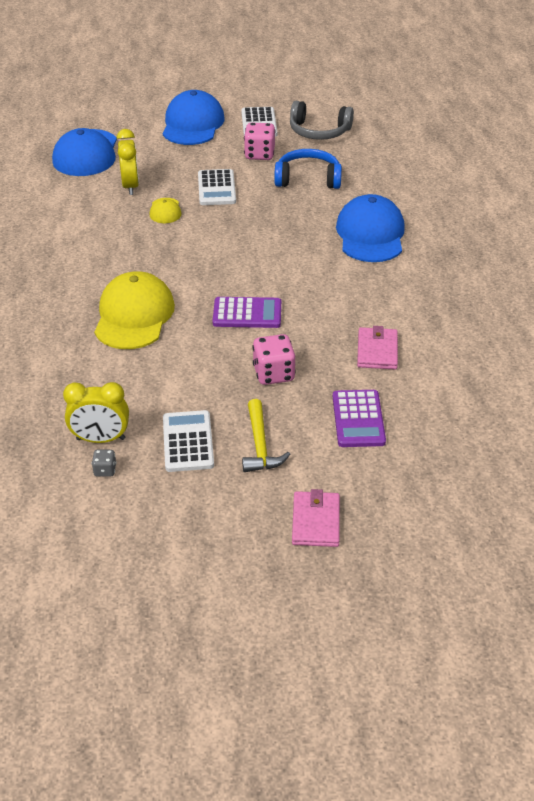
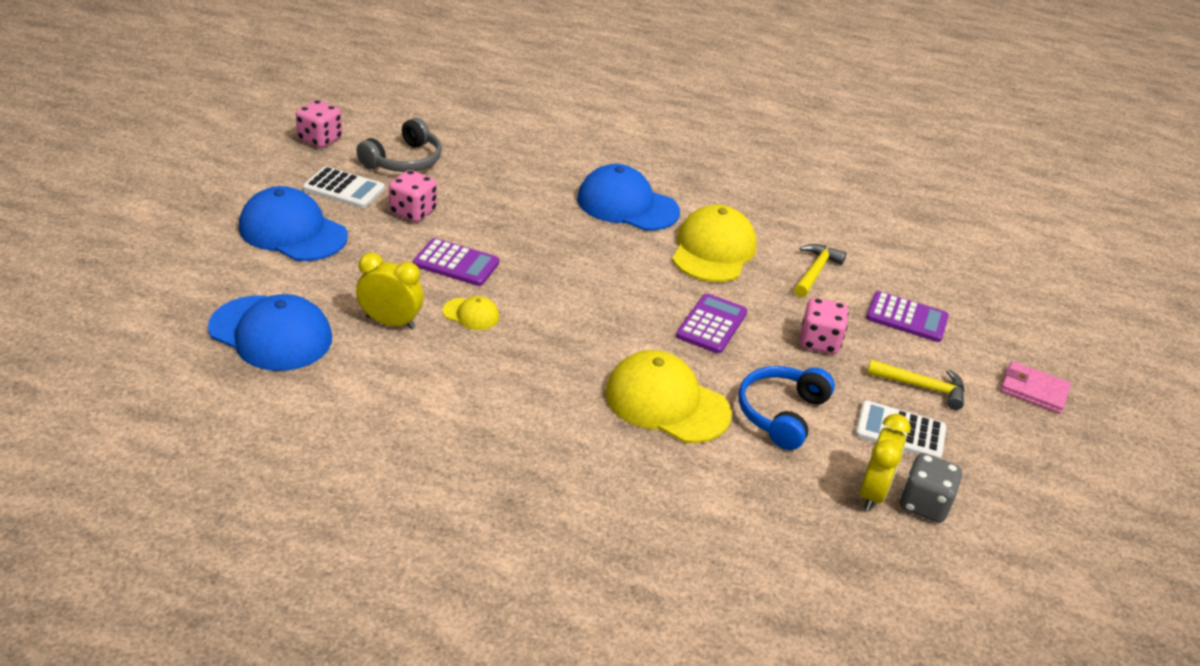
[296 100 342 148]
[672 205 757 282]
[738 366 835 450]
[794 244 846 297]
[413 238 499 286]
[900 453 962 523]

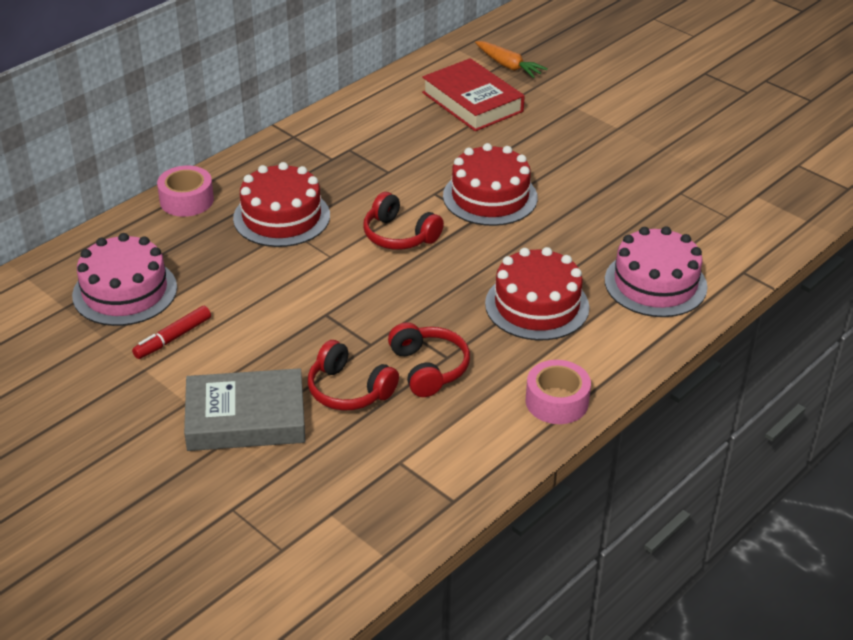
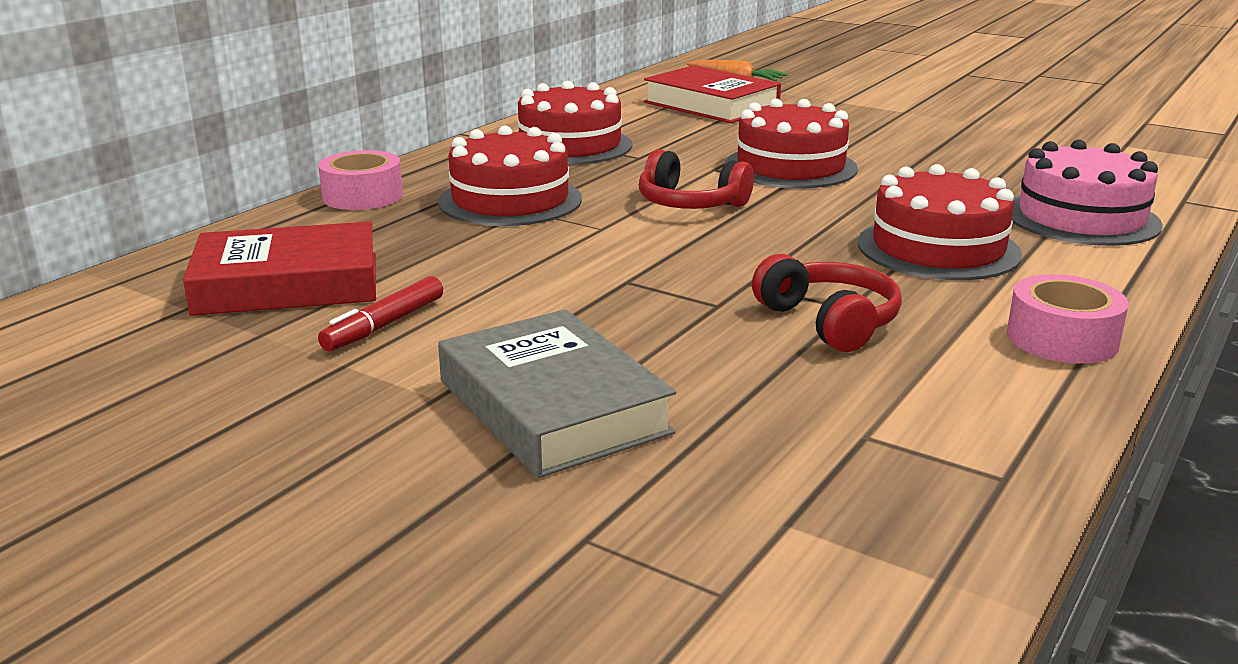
[308 340 399 411] (first image)
[518 81 632 165]
[183 222 376 316]
[438 309 676 478]

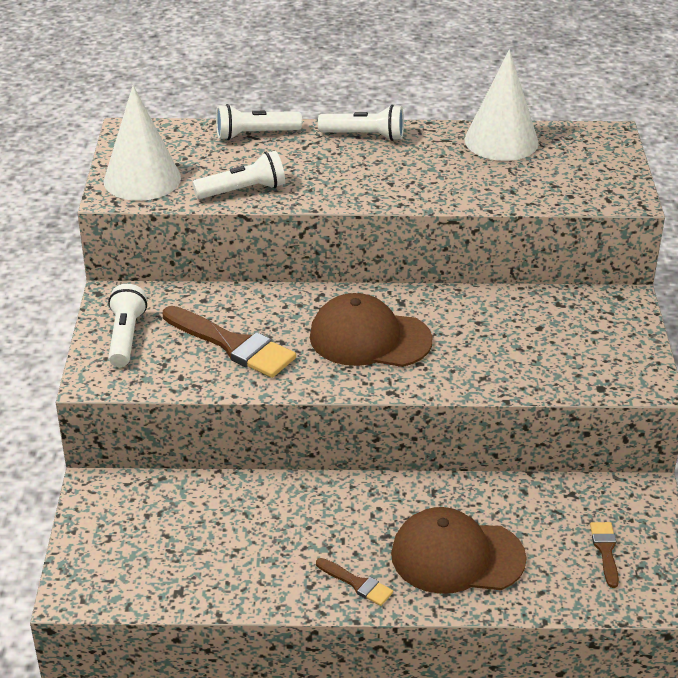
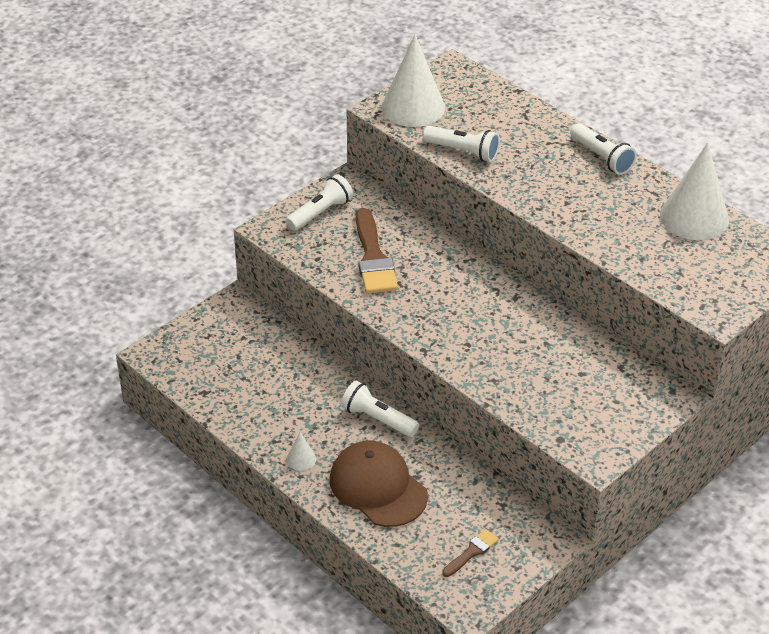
[310 293 432 367] (first image)
[341 380 419 437]
[286 432 316 471]

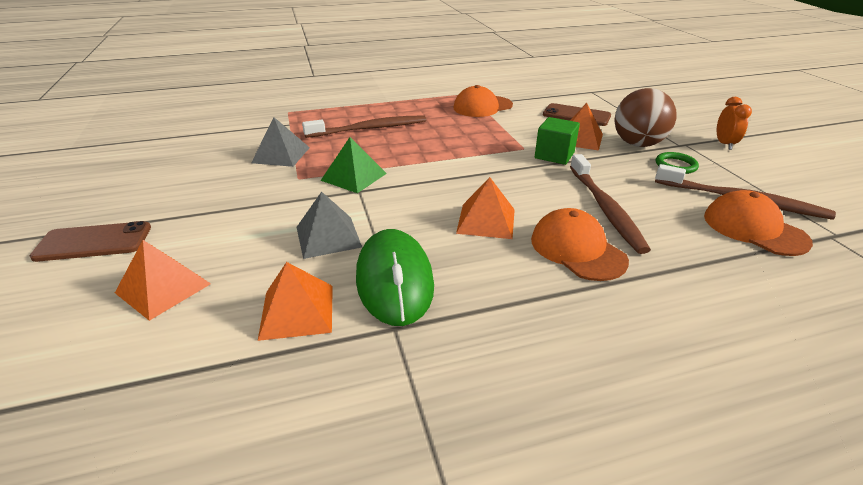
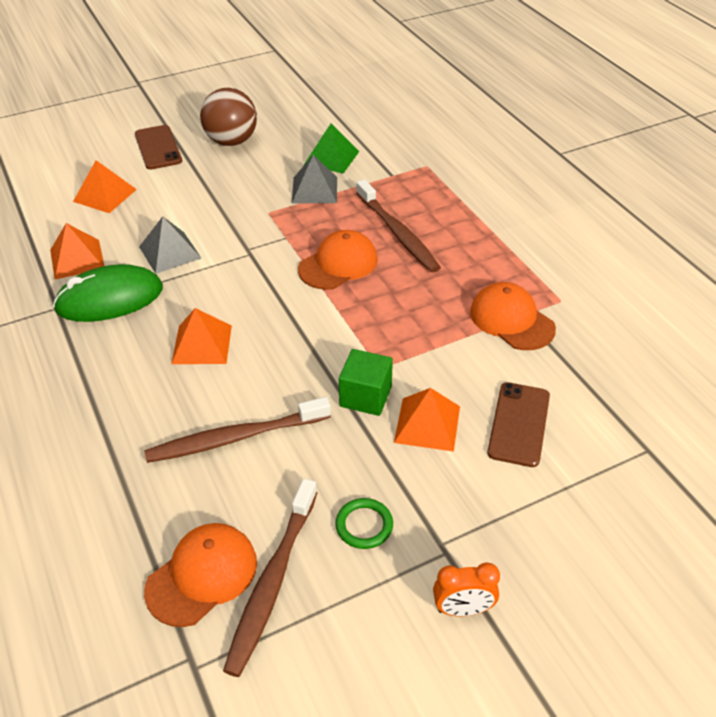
[304 124 360 174]
[298 230 378 290]
[200 88 257 146]

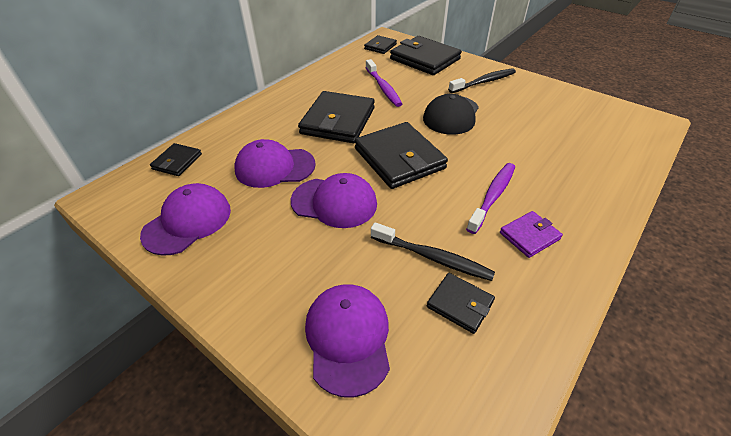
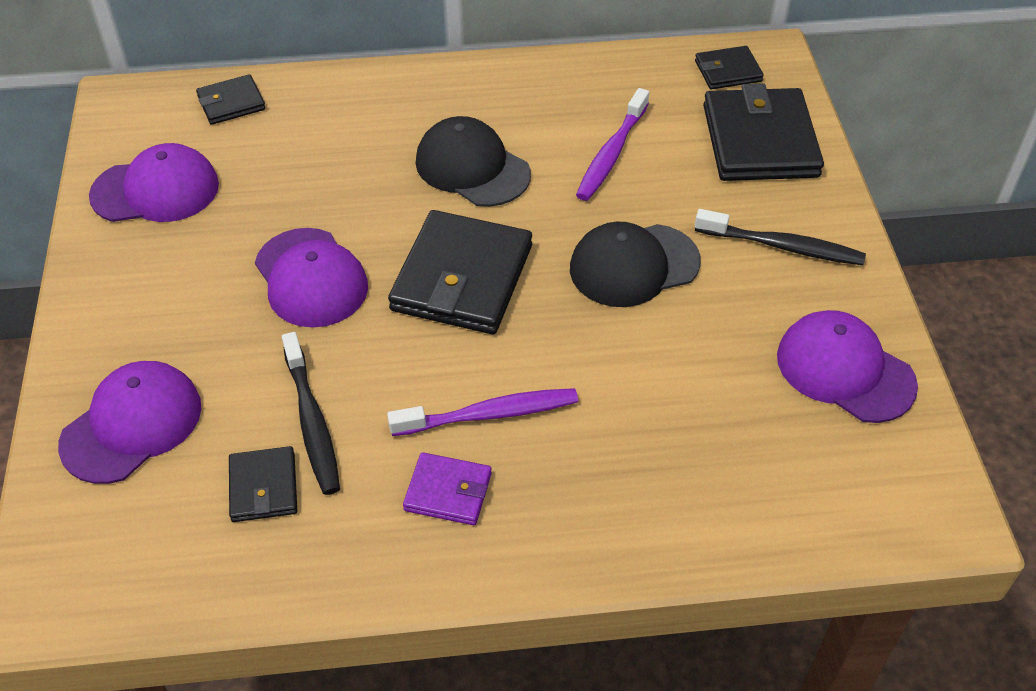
[777 310 918 423]
[416 116 531 207]

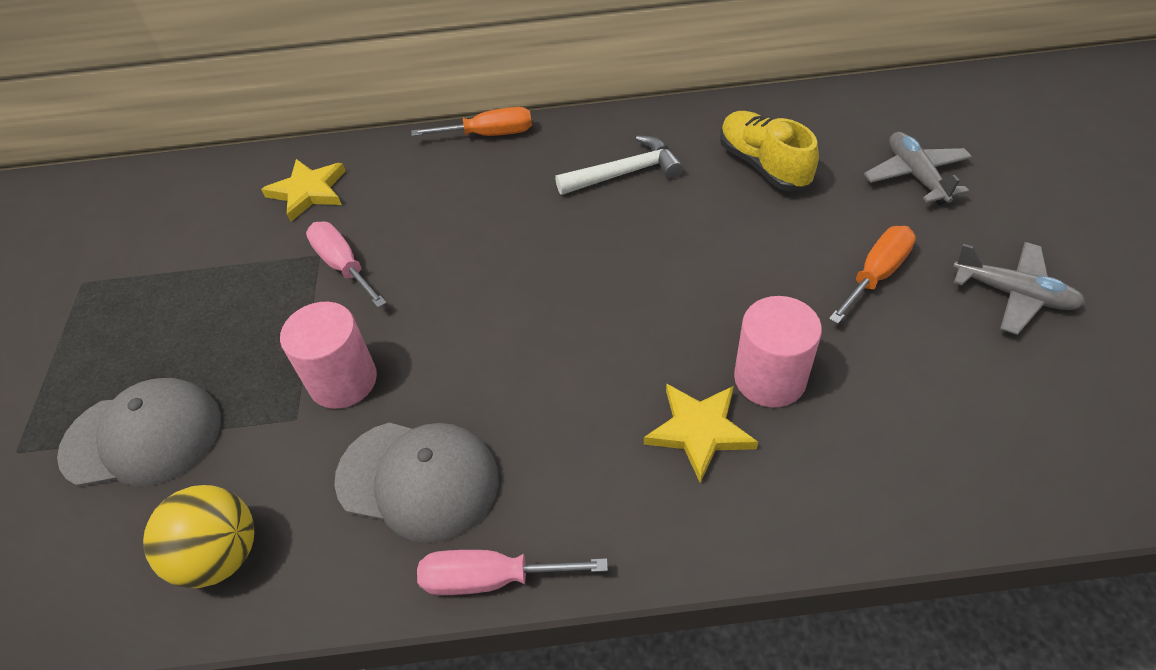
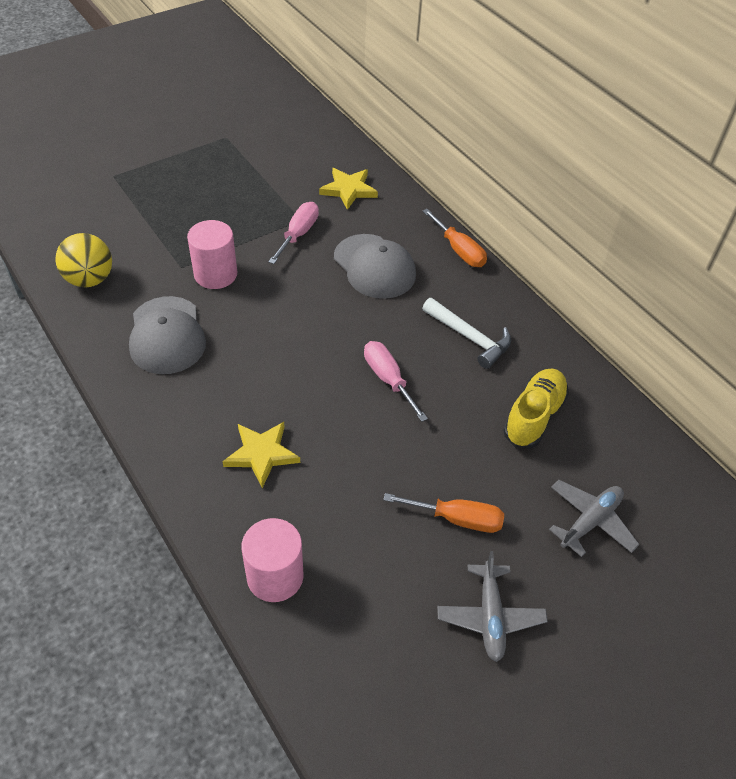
[334 234 416 299]
[364 341 428 422]
[241 518 303 602]

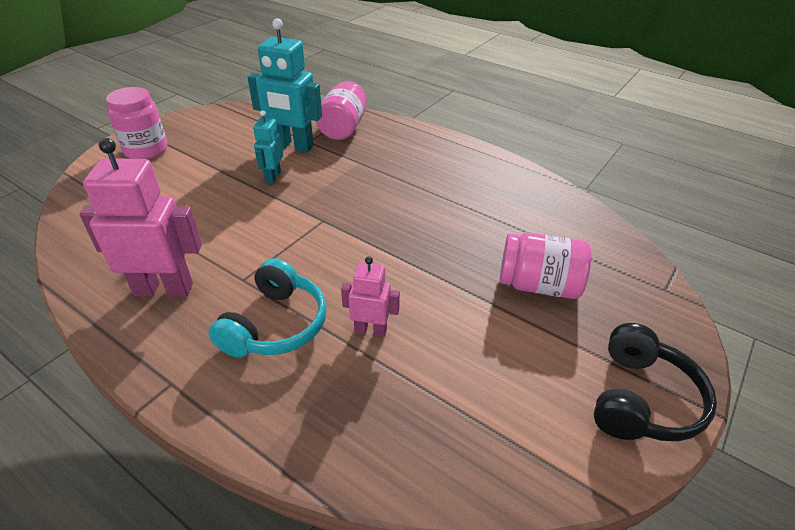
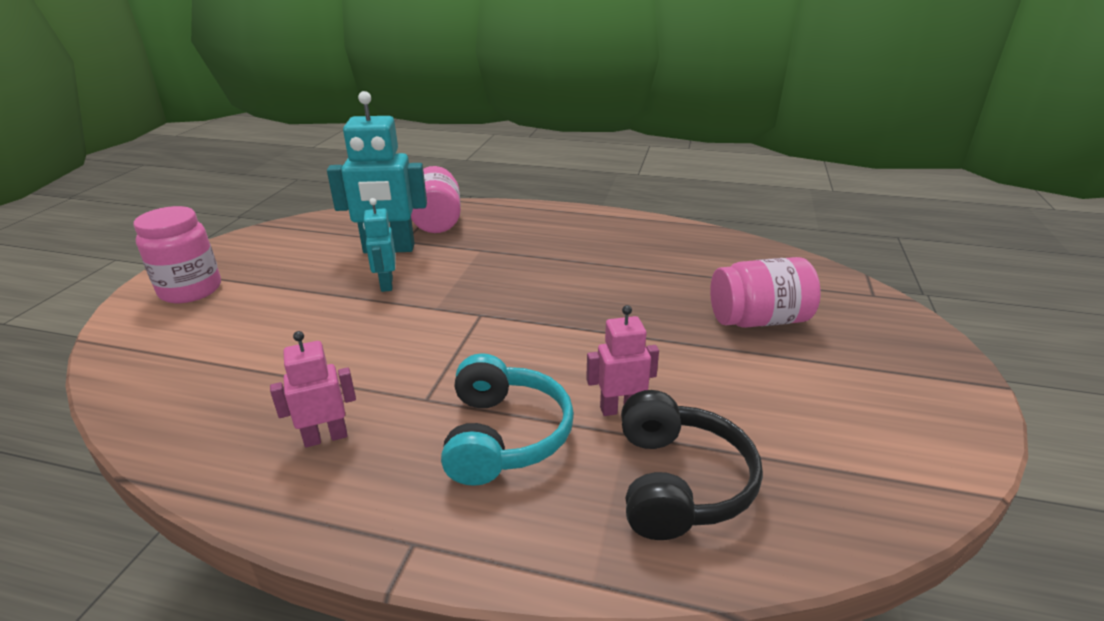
[621 390 763 540]
[270 331 356 447]

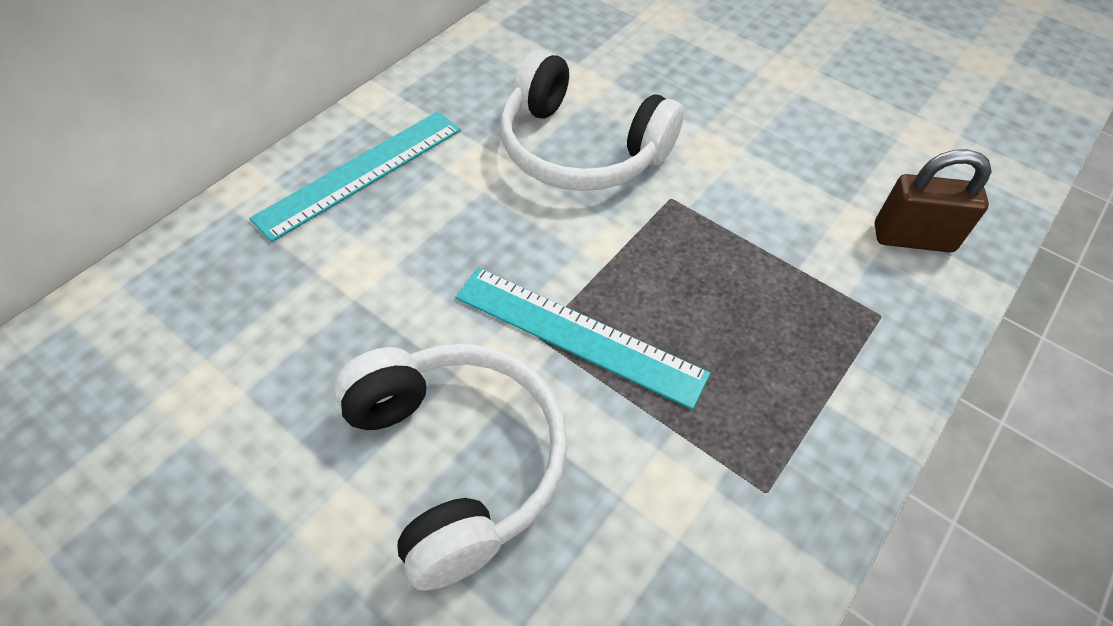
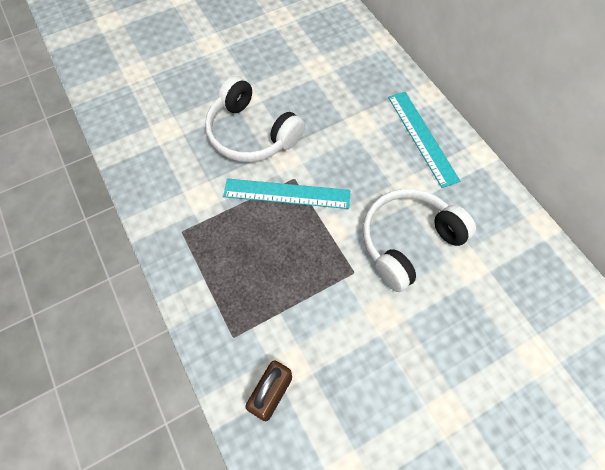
[205 76 305 162]
[223 178 350 209]

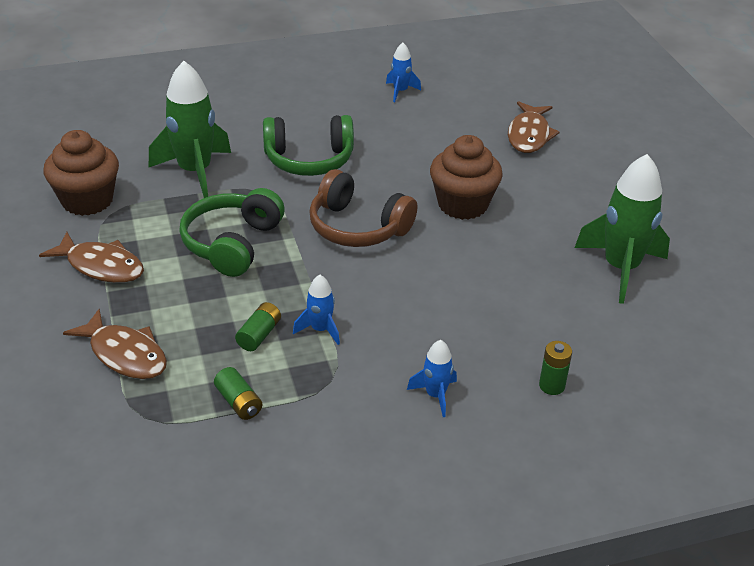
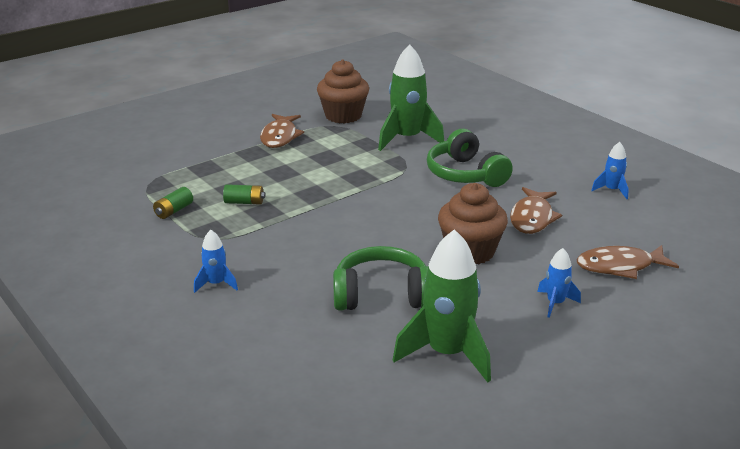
[309 169 417 247] (first image)
[539 341 572 395] (first image)
[510 187 562 234]
[333 246 428 311]
[537 248 581 318]

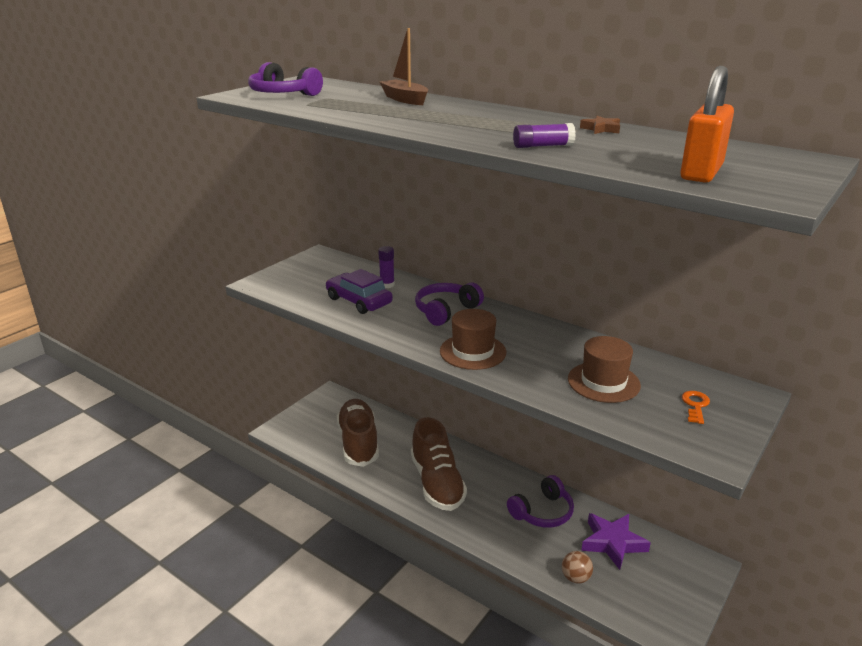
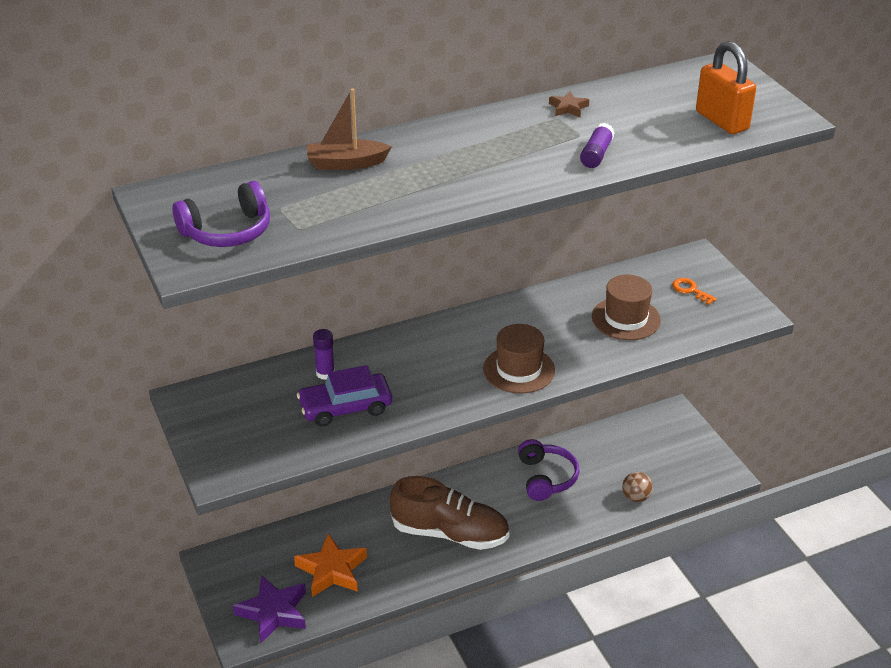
[415 282 484 326] (first image)
[233 575 306 643]
[294 533 367 597]

